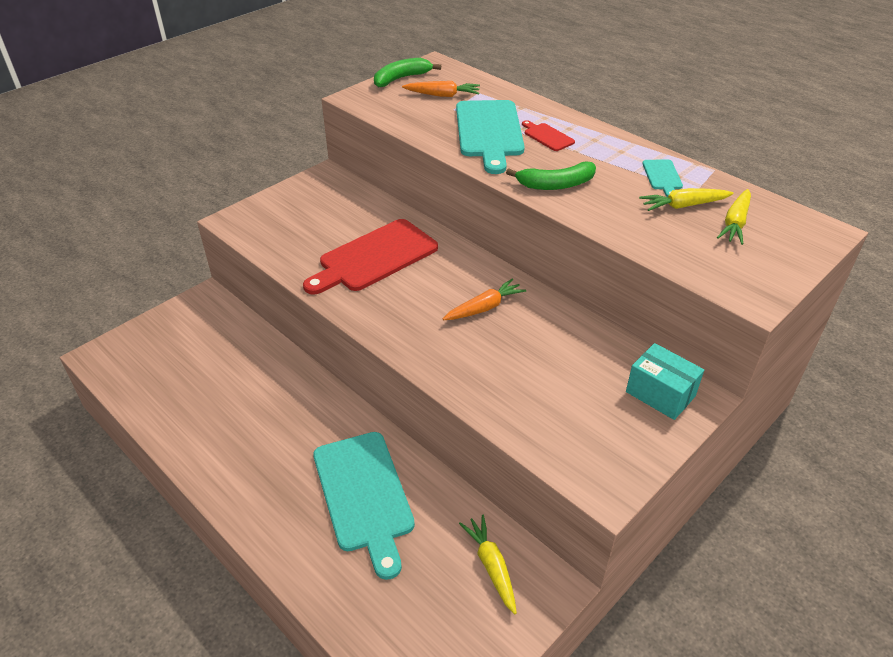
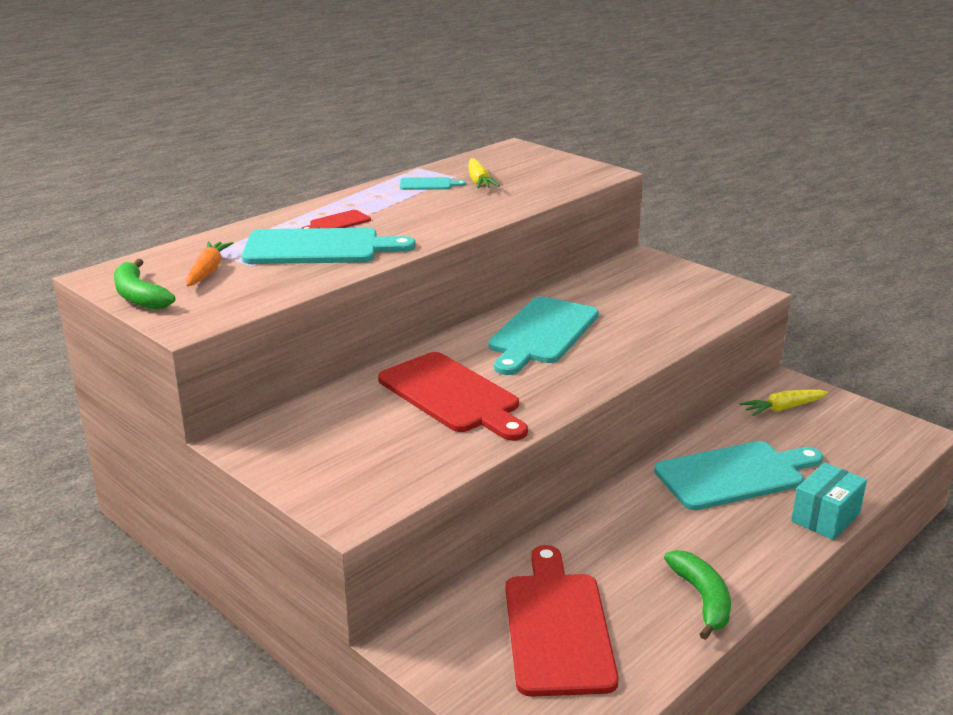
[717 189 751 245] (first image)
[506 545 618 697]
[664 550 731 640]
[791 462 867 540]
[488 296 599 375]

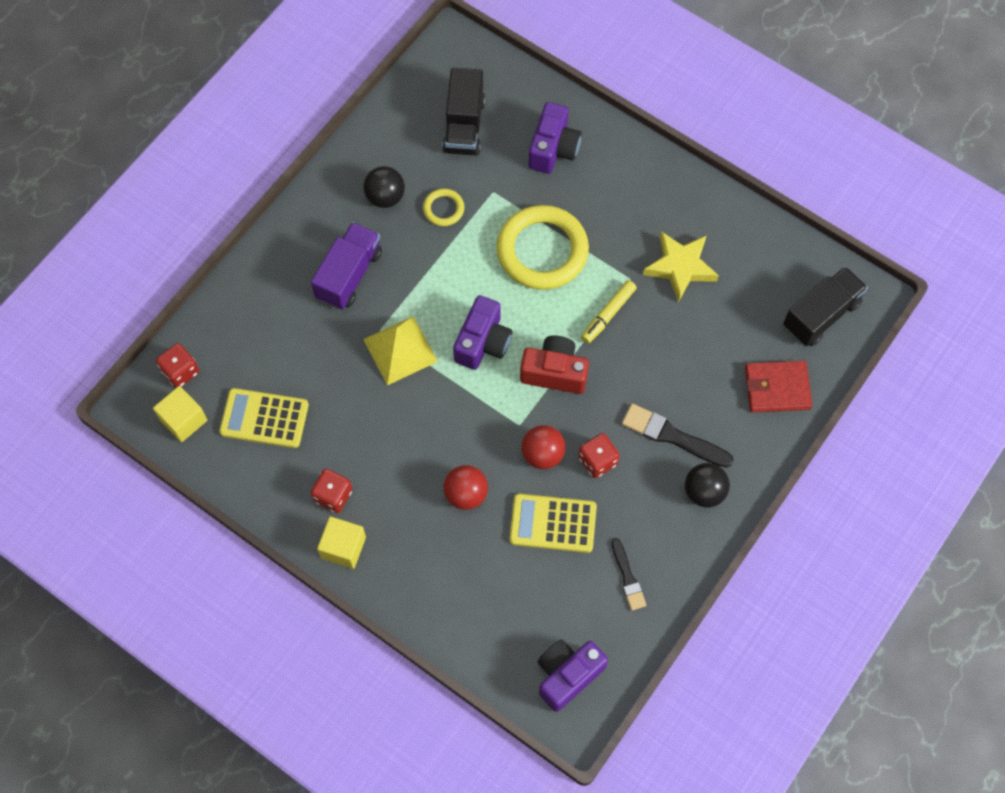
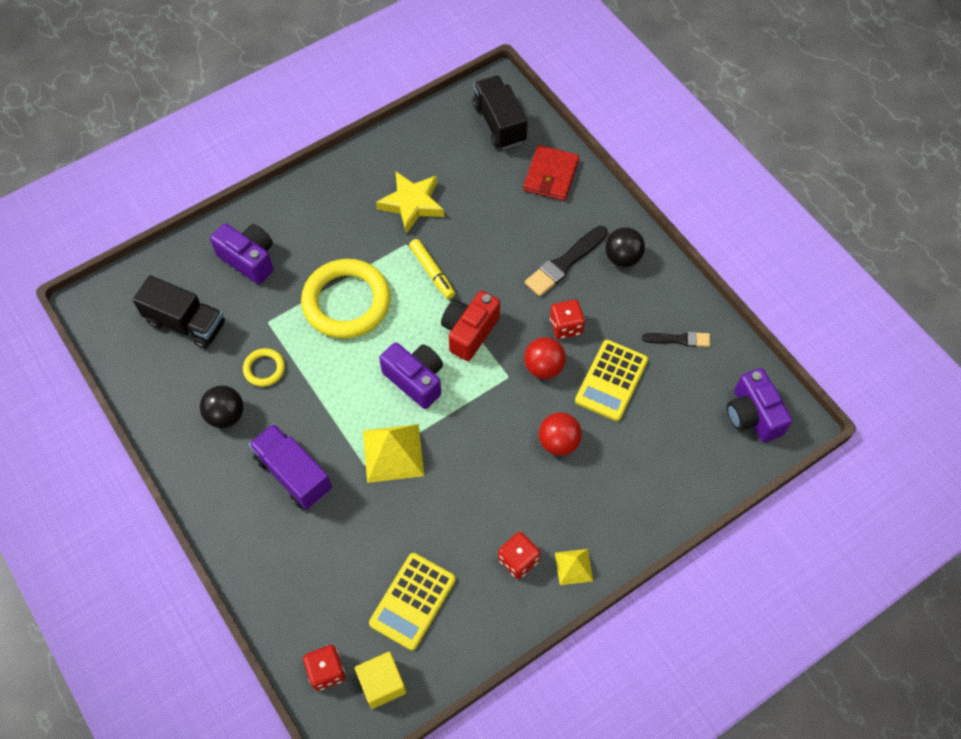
[555 549 593 585]

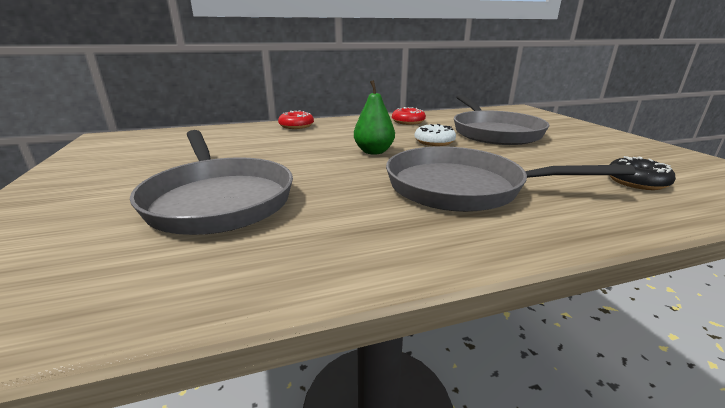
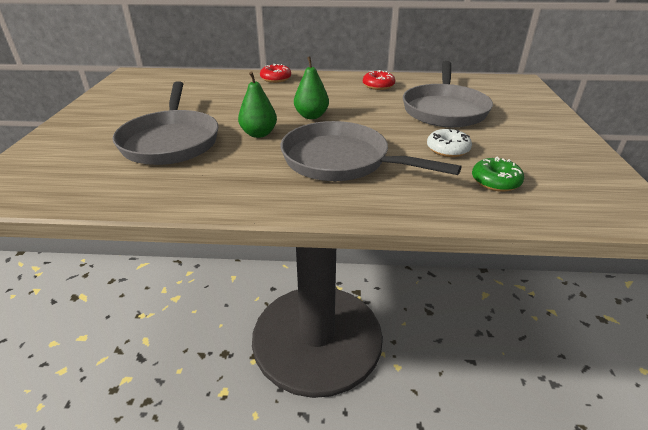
[238 71 277 138]
[427 129 472 157]
[472 156 524 192]

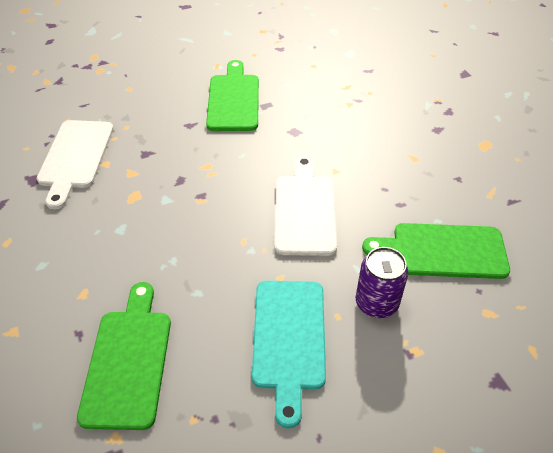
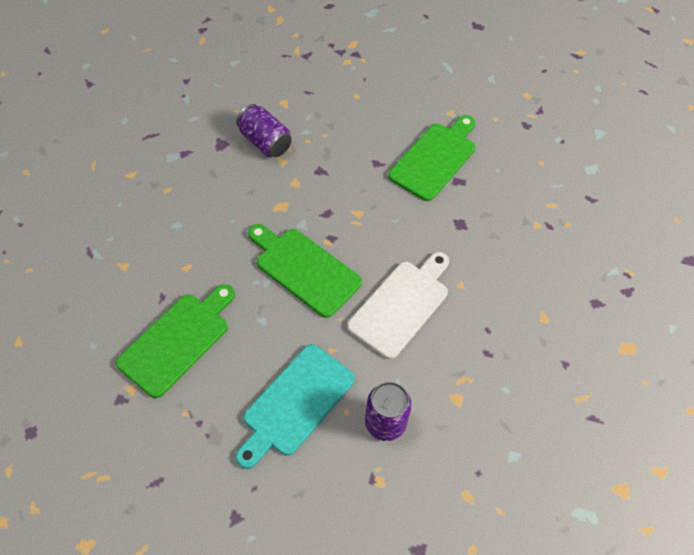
[248 224 362 318]
[236 104 292 157]

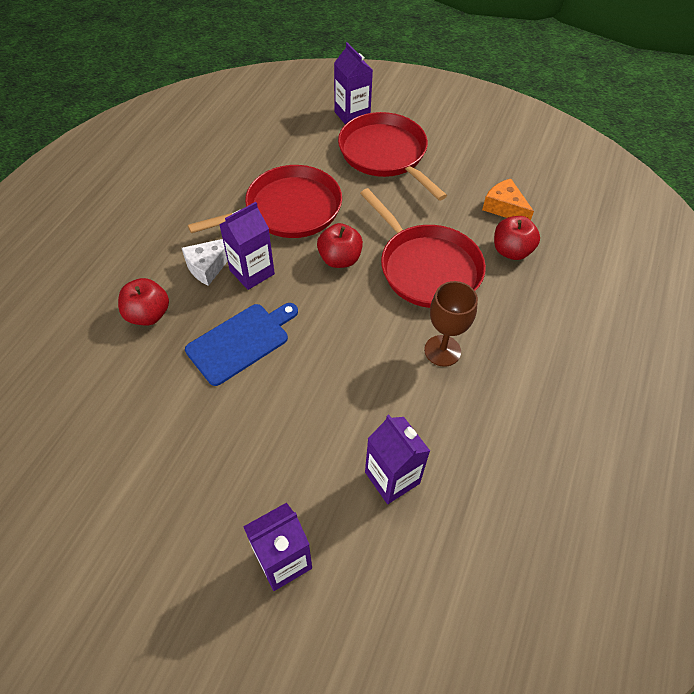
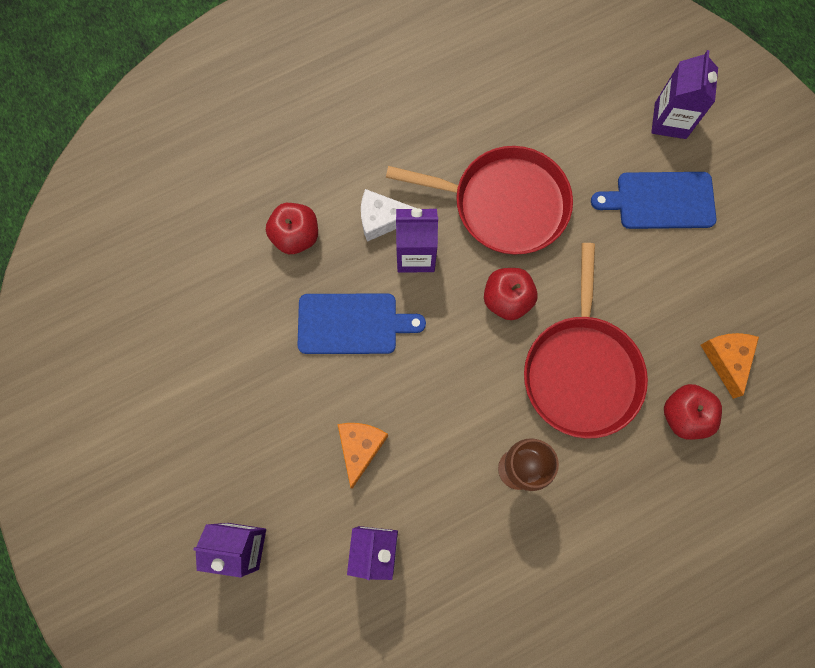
[337 423 388 489]
[591 172 717 229]

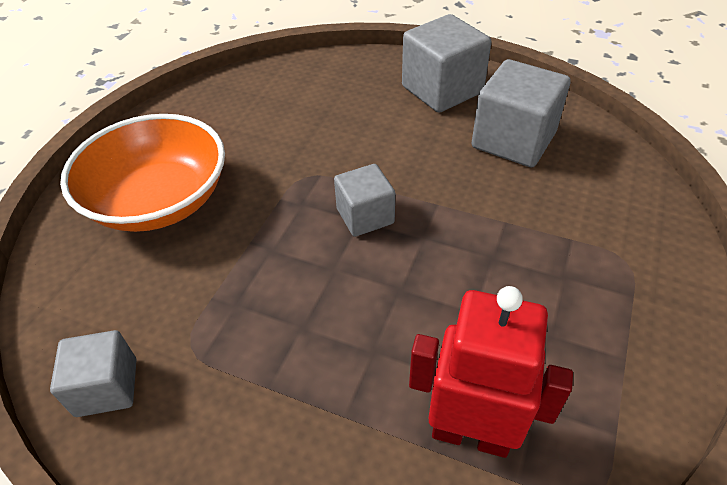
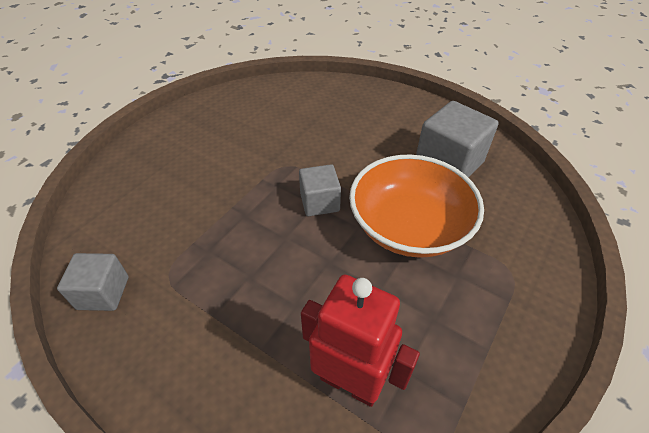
[402 14 491 113] (first image)
[349 155 484 258]

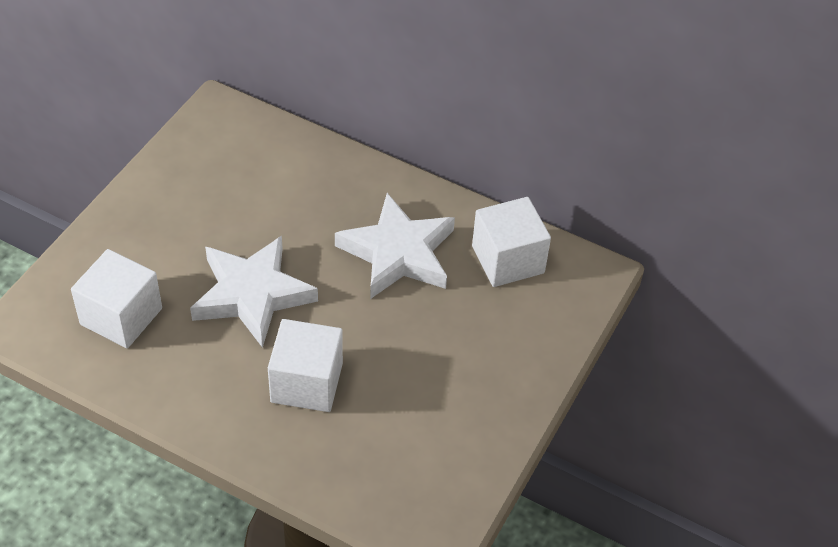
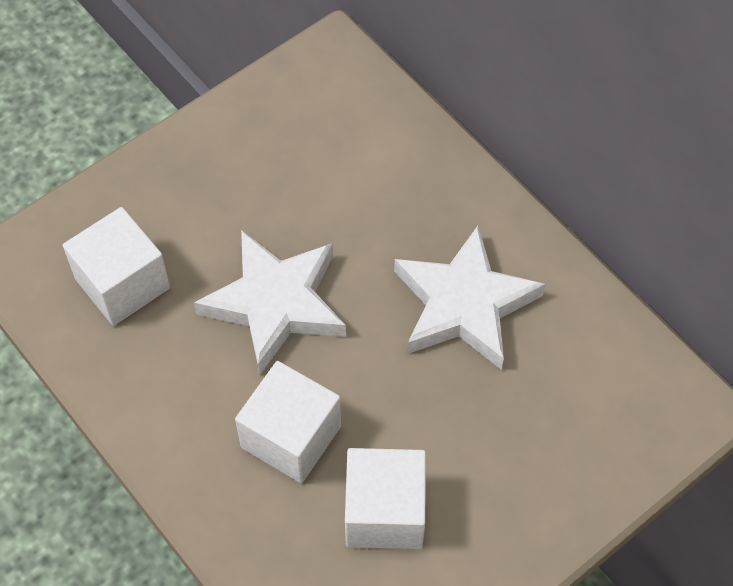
[345 448 426 549]

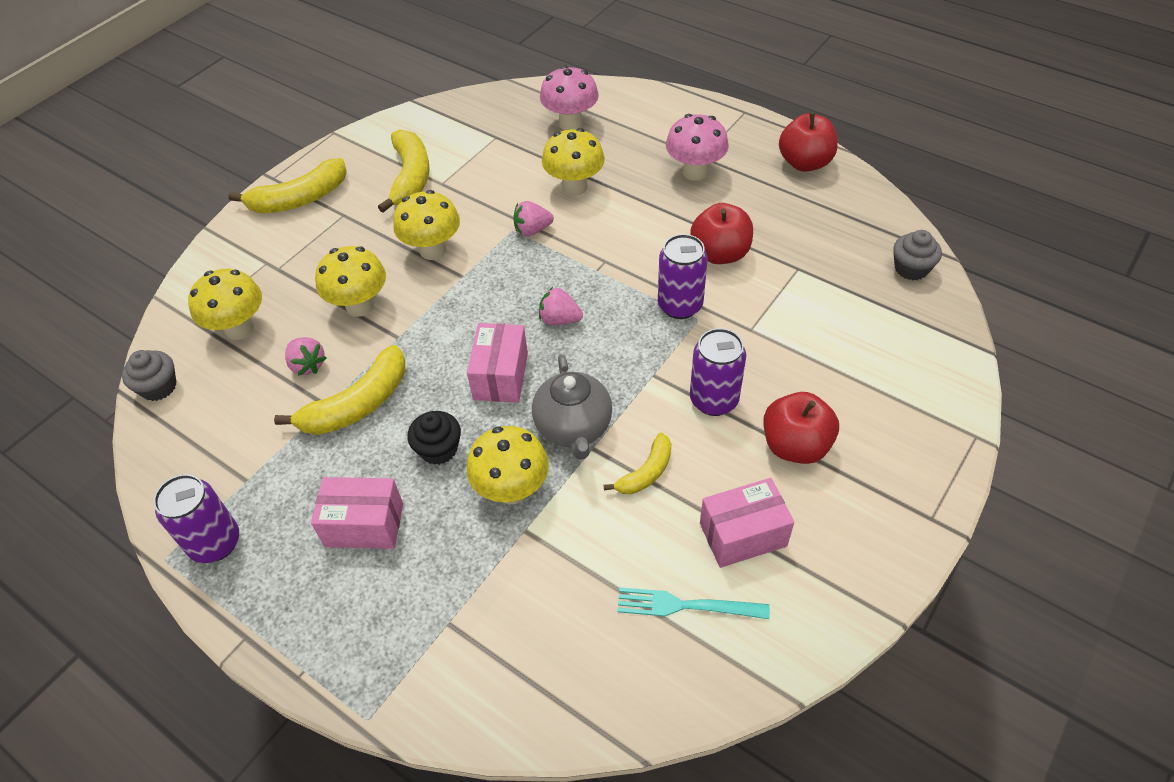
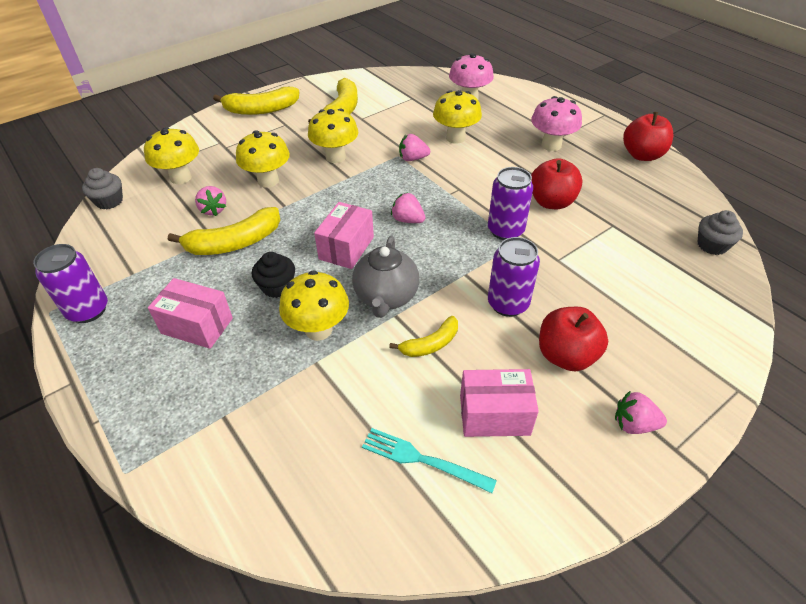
[615 391 667 434]

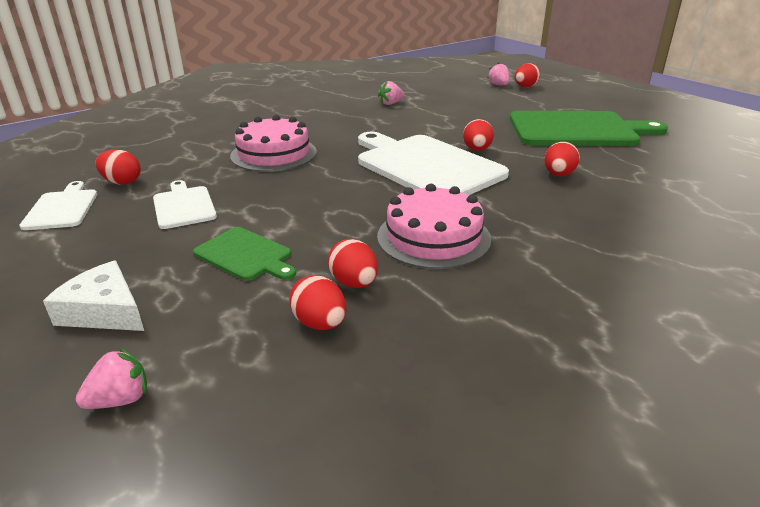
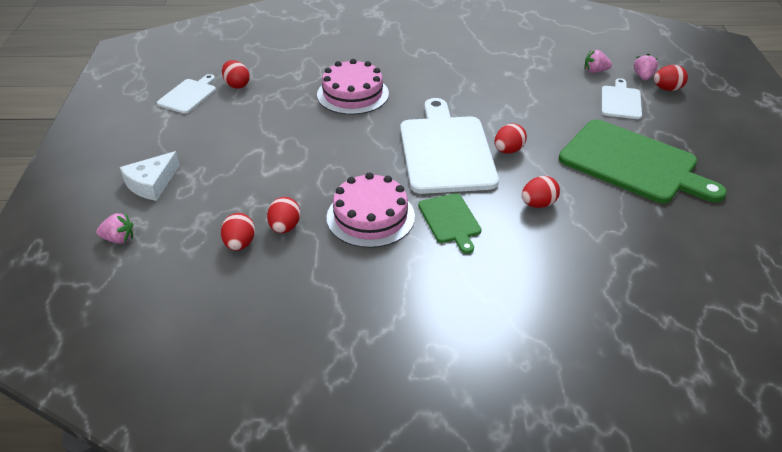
[601 78 642 119]
[418 193 481 254]
[585 50 612 73]
[120 151 180 201]

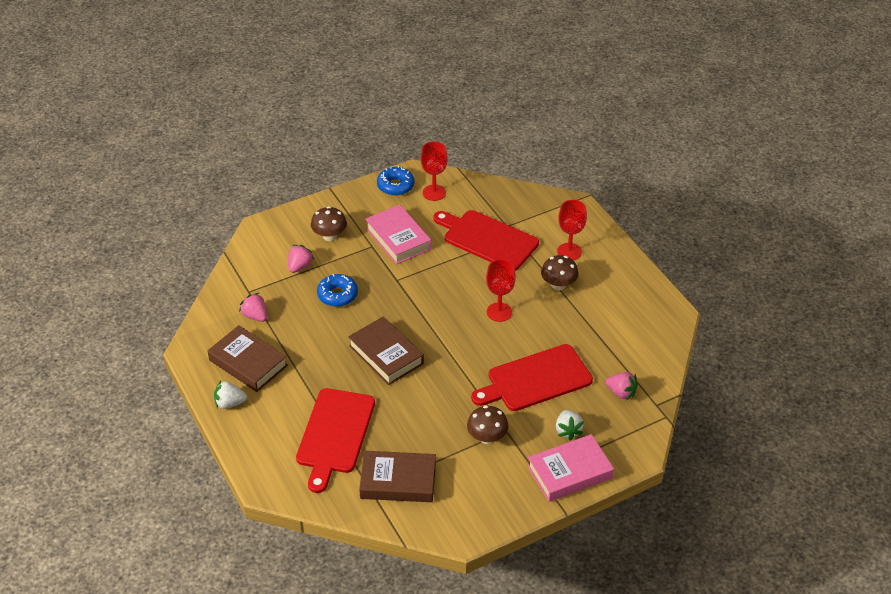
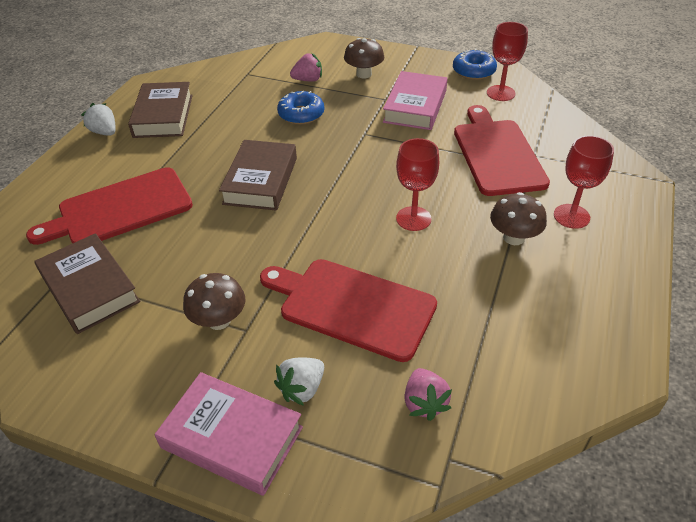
[239 293 267 322] (first image)

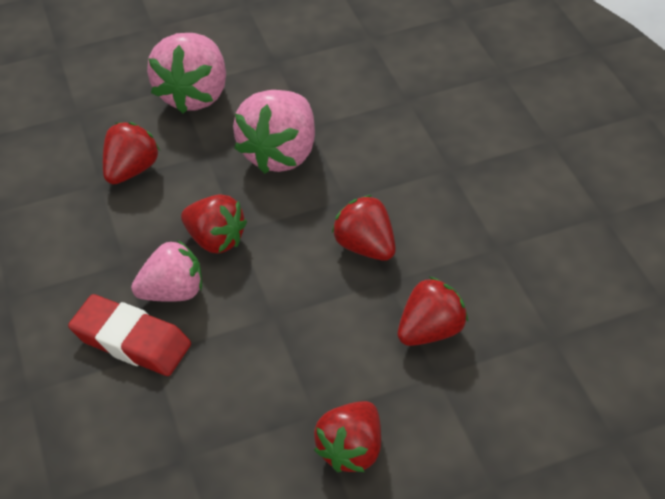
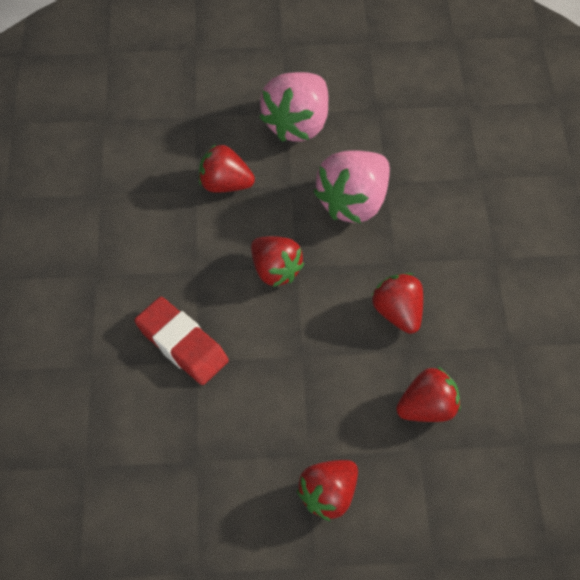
[131 240 202 302] (first image)
[199 144 255 193]

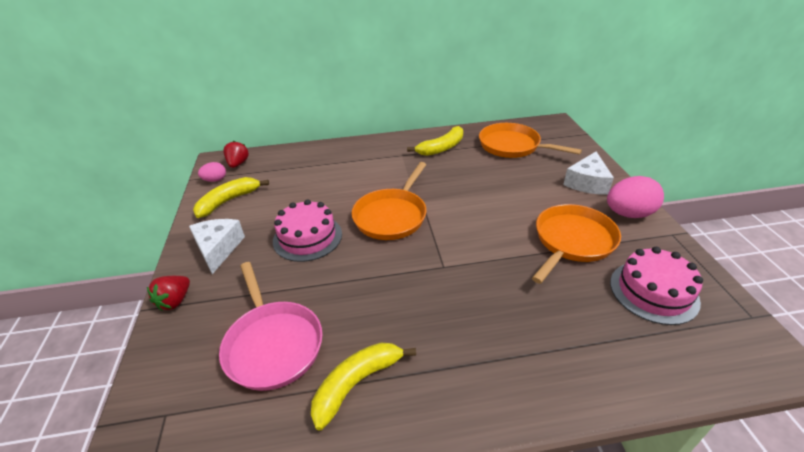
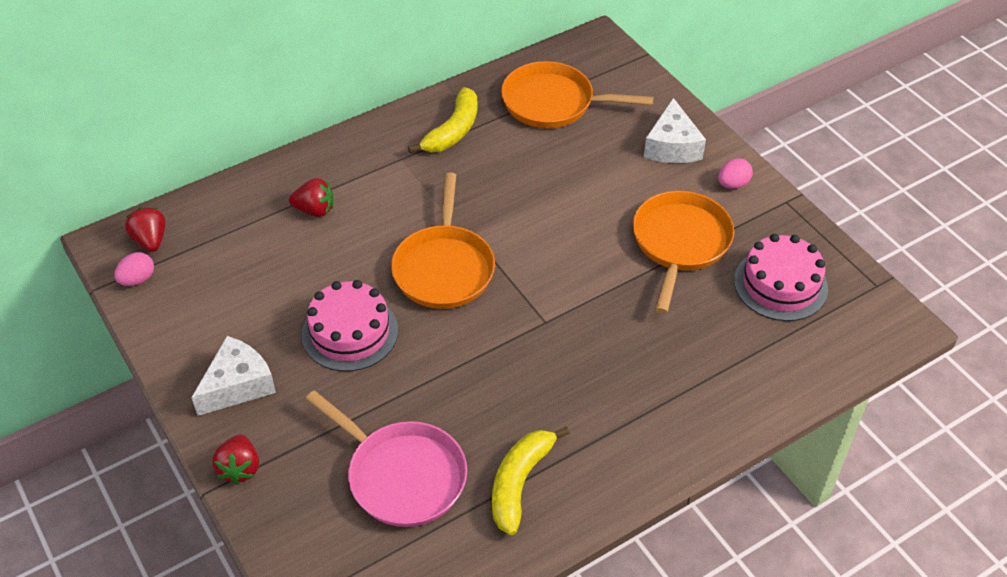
[193 177 269 218] (first image)
[289 178 333 217]
[191 336 276 416]
[718 158 753 189]

